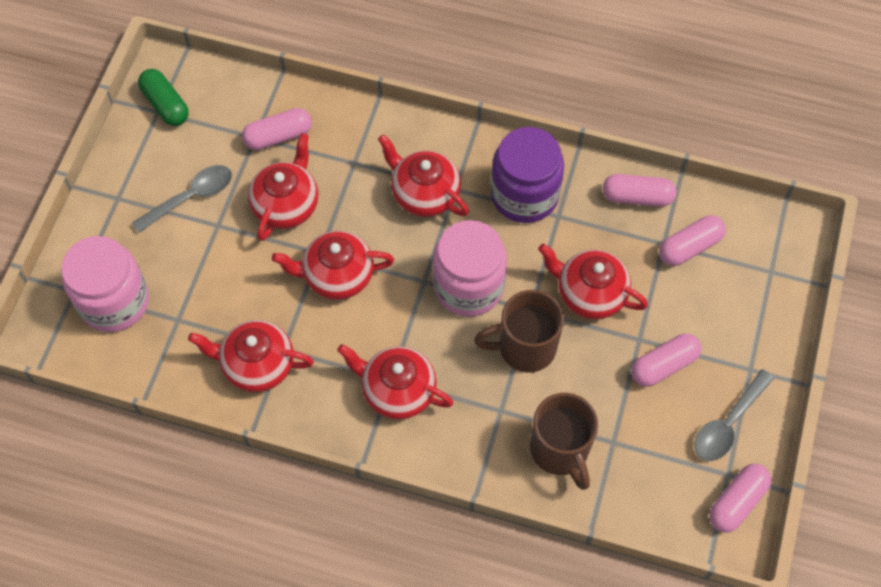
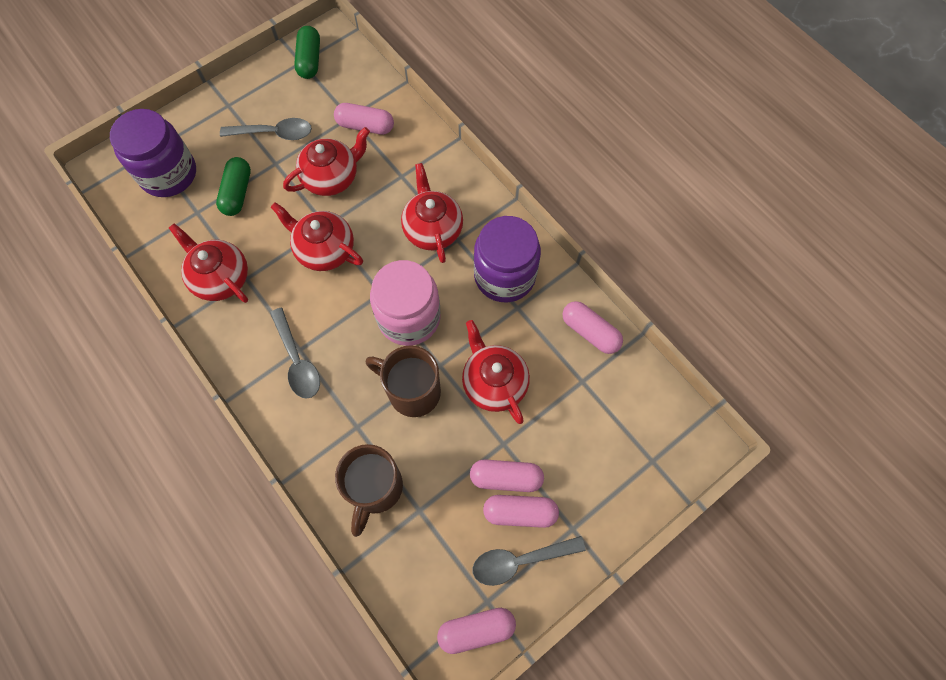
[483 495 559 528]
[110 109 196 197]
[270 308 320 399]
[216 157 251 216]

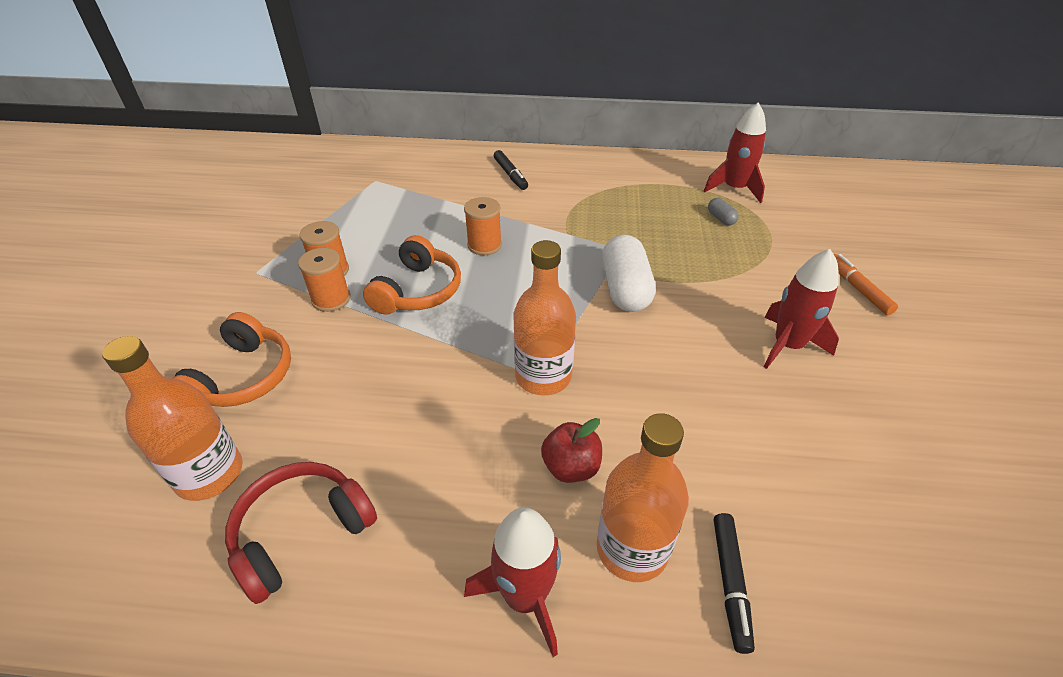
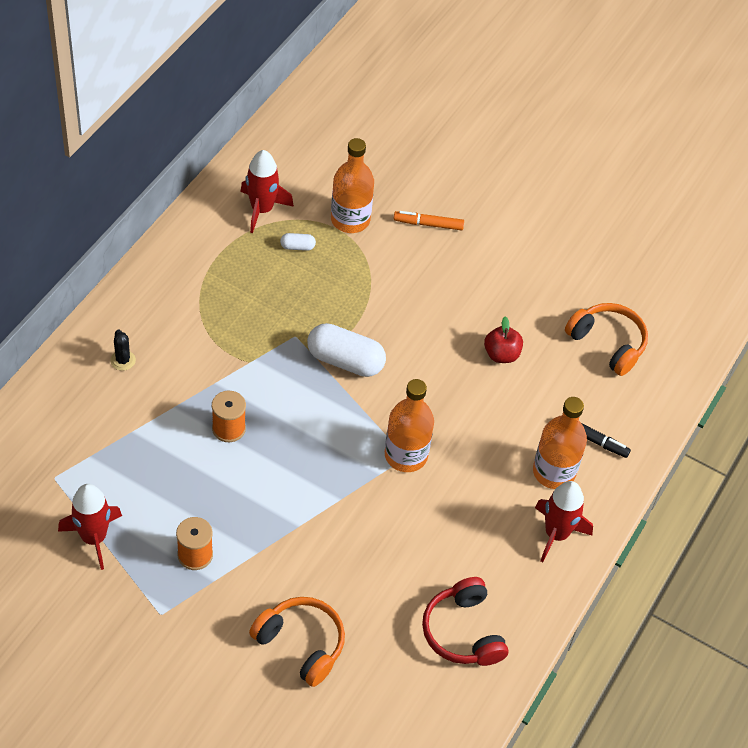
[110 329 136 371]
[280 233 316 251]
[565 303 648 376]
[298 248 351 312] (first image)
[58 484 122 570]
[331 138 374 233]
[484 316 523 363]

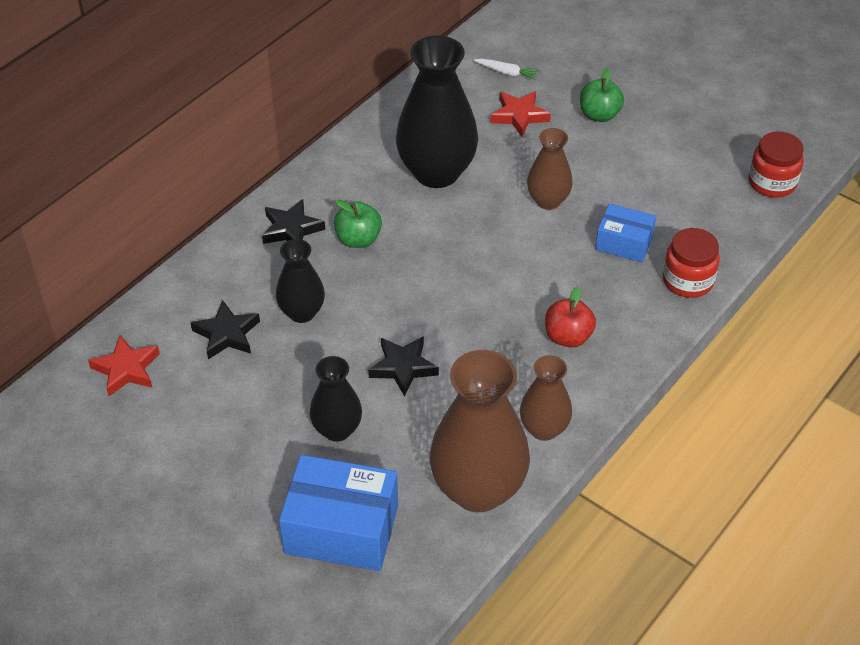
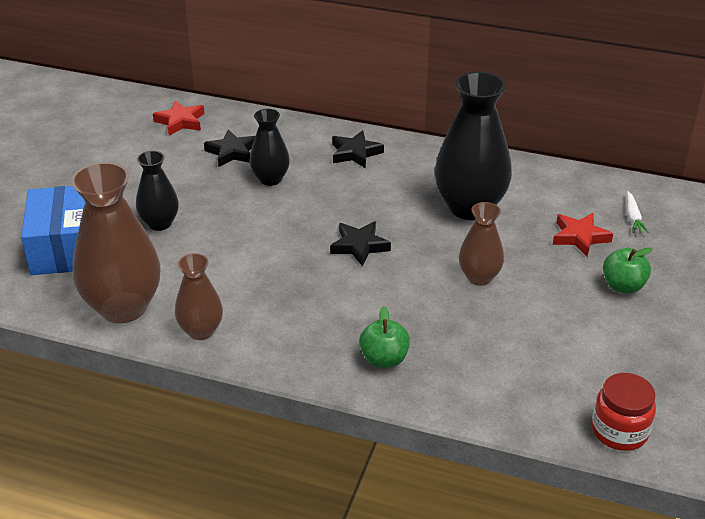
[359 306 410 368]
[595 203 656 263] (first image)
[663 228 720 298] (first image)
[545 286 596 347] (first image)
[330 221 391 266]

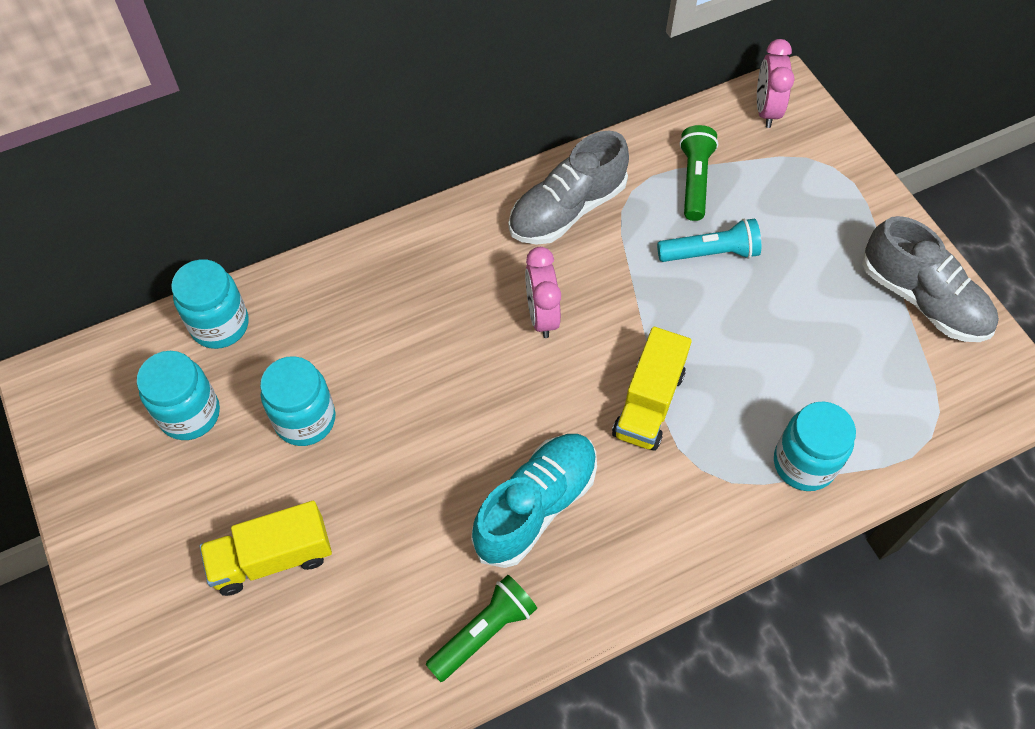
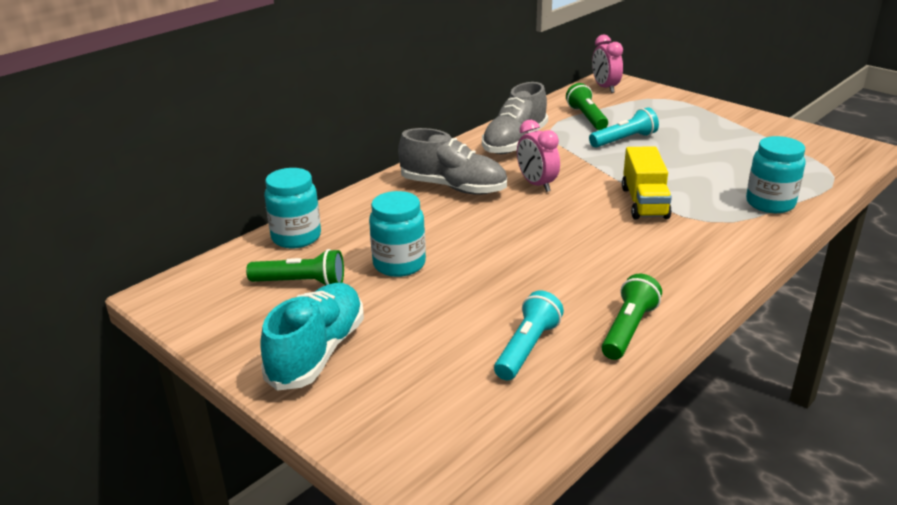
[398 128 507 195]
[246 249 344 285]
[260 283 364 391]
[200 501 332 596] (first image)
[494 291 564 380]

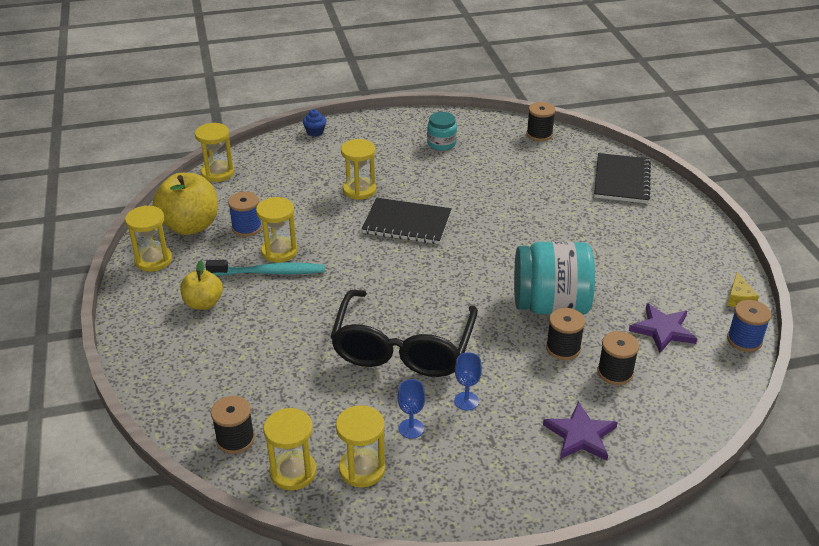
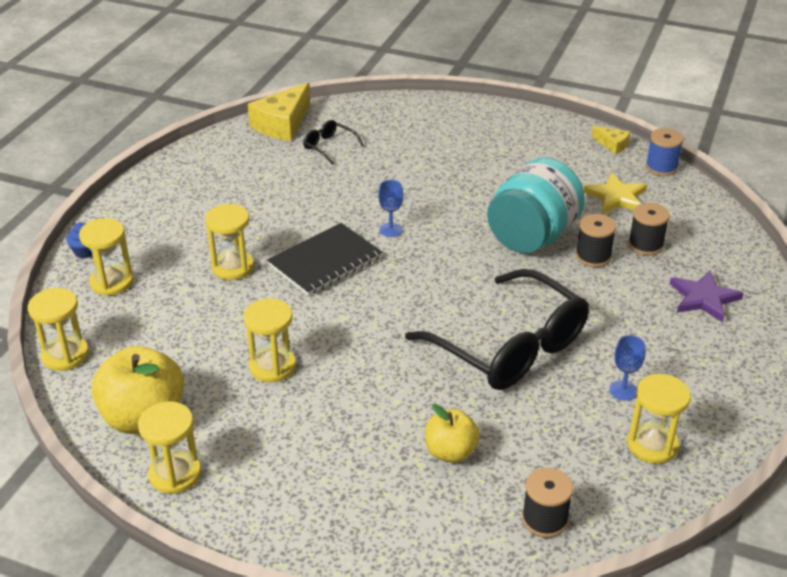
[248 82 310 141]
[427 112 457 150] (first image)
[594 153 651 203] (first image)
[228 192 262 237] (first image)
[425 404 480 463]
[205 260 325 276] (first image)
[583 173 647 214]
[378 180 403 237]
[79 218 134 296]
[303 120 364 165]

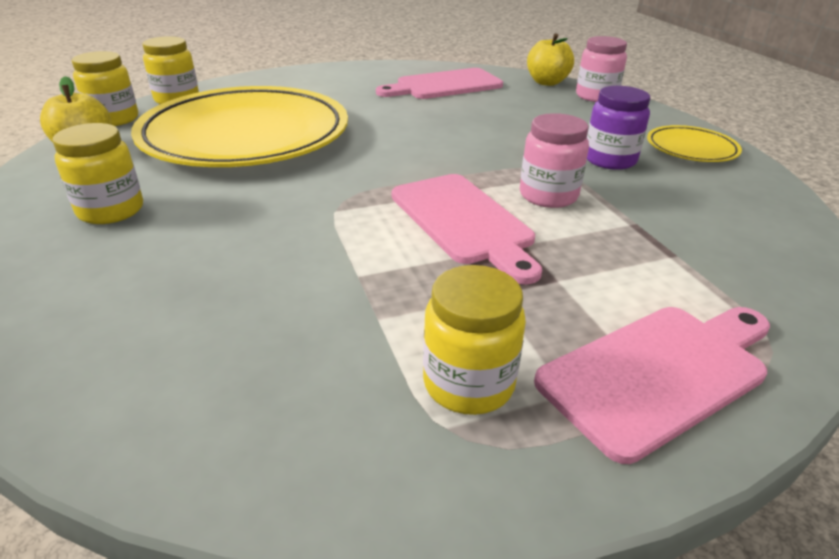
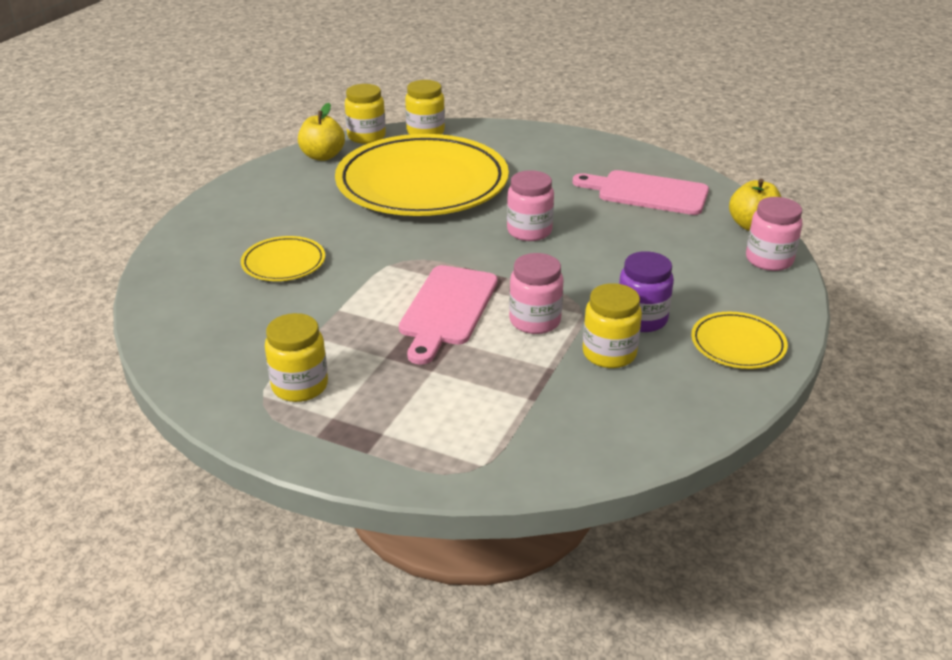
[583 283 642 368]
[534 307 770 464] (first image)
[507 170 554 241]
[241 236 325 281]

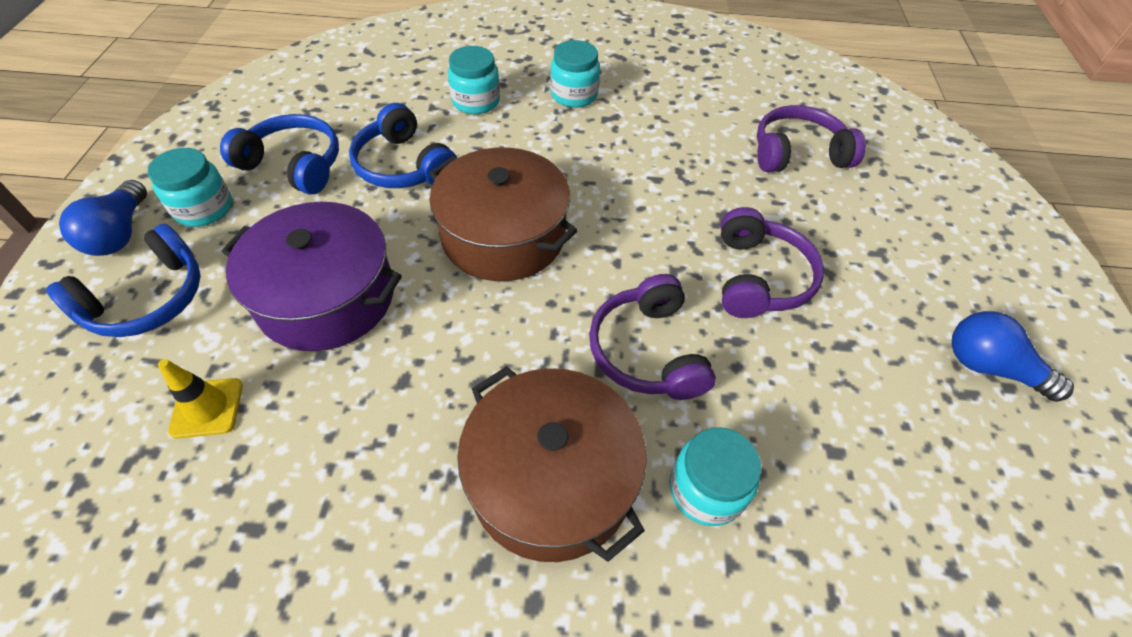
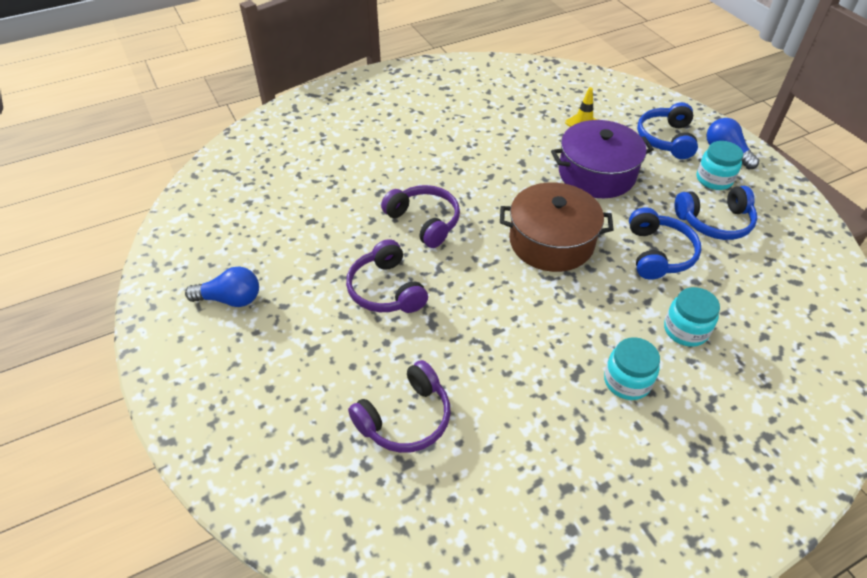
[629 207 701 280]
[457 366 647 562] (first image)
[670 427 761 526] (first image)

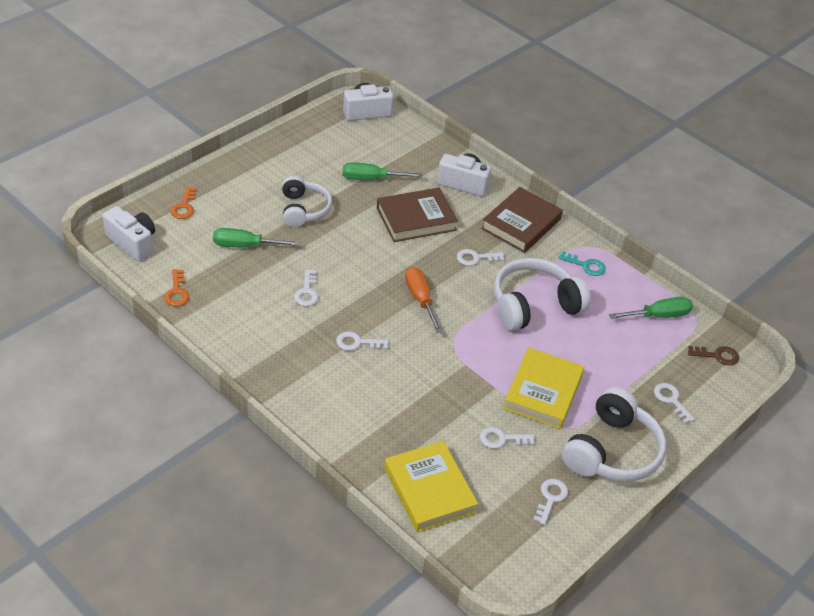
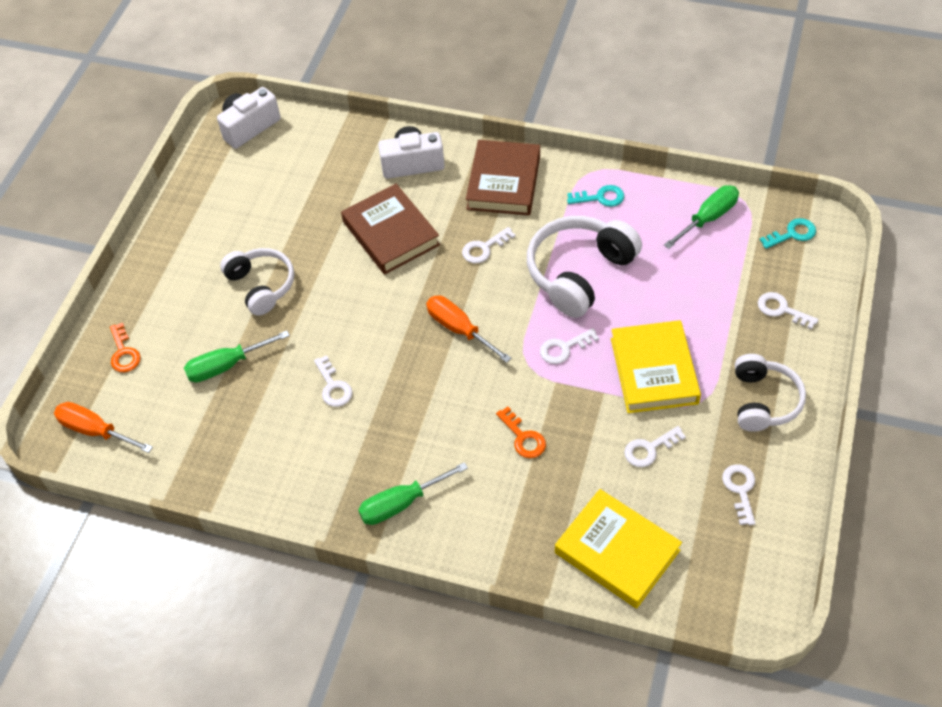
[358 462 468 525]
[341 184 440 274]
[54 402 153 453]
[496 407 546 458]
[540 328 599 364]
[760 218 816 249]
[735 354 806 432]

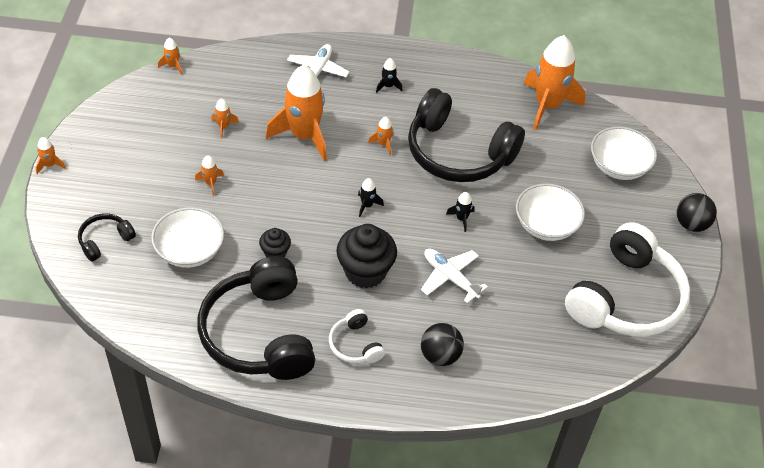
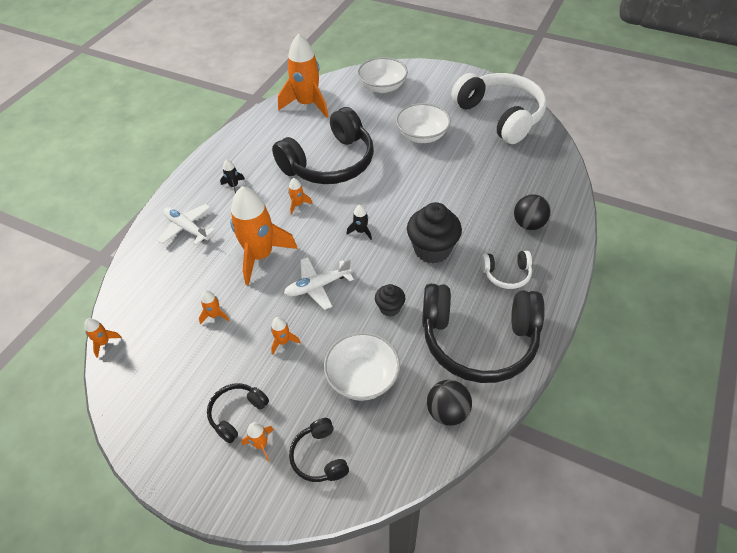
[242 422 274 462]
[446 192 475 232] (first image)
[427 380 472 426]
[284 257 354 310]
[207 383 269 443]

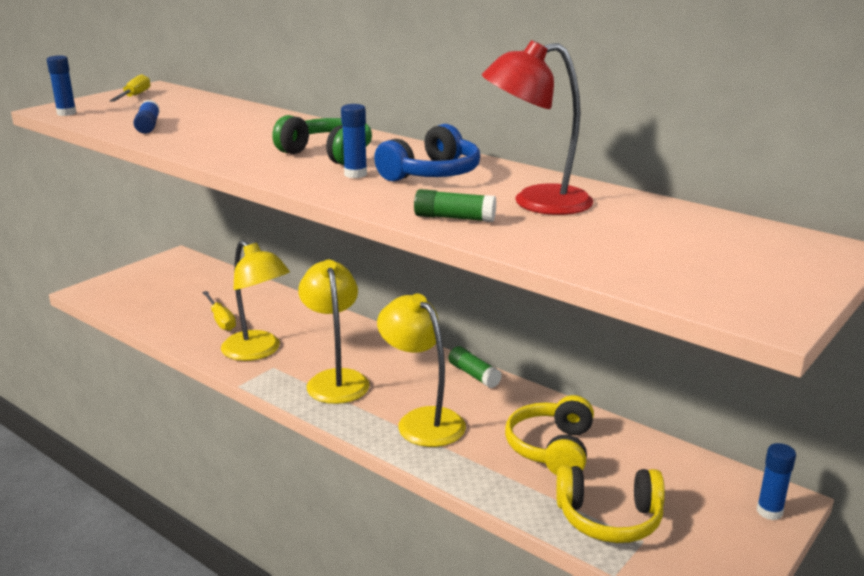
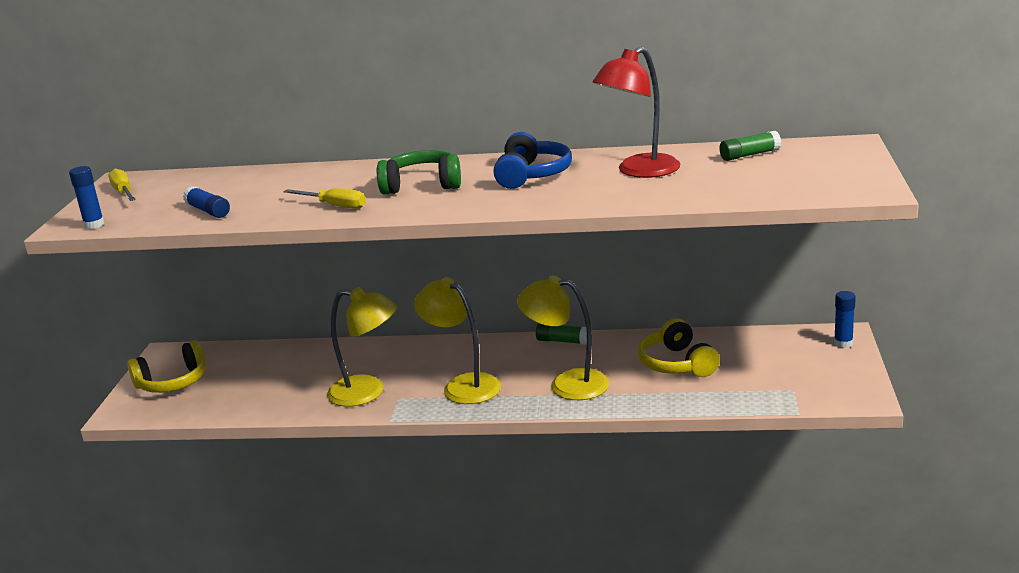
[341 104 367 178] (first image)
[719 131 781 161]
[283 188 366 209]
[127 340 206 393]

